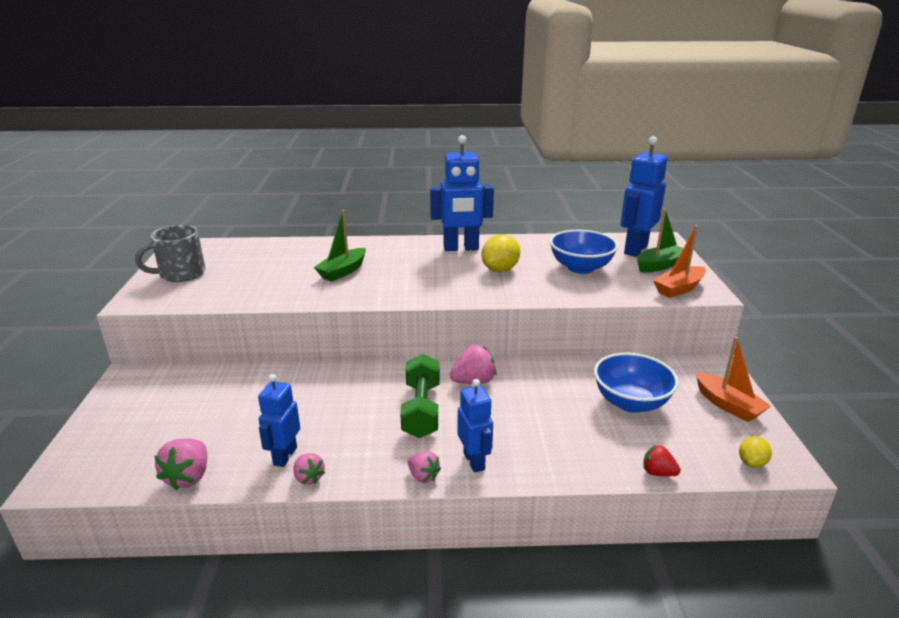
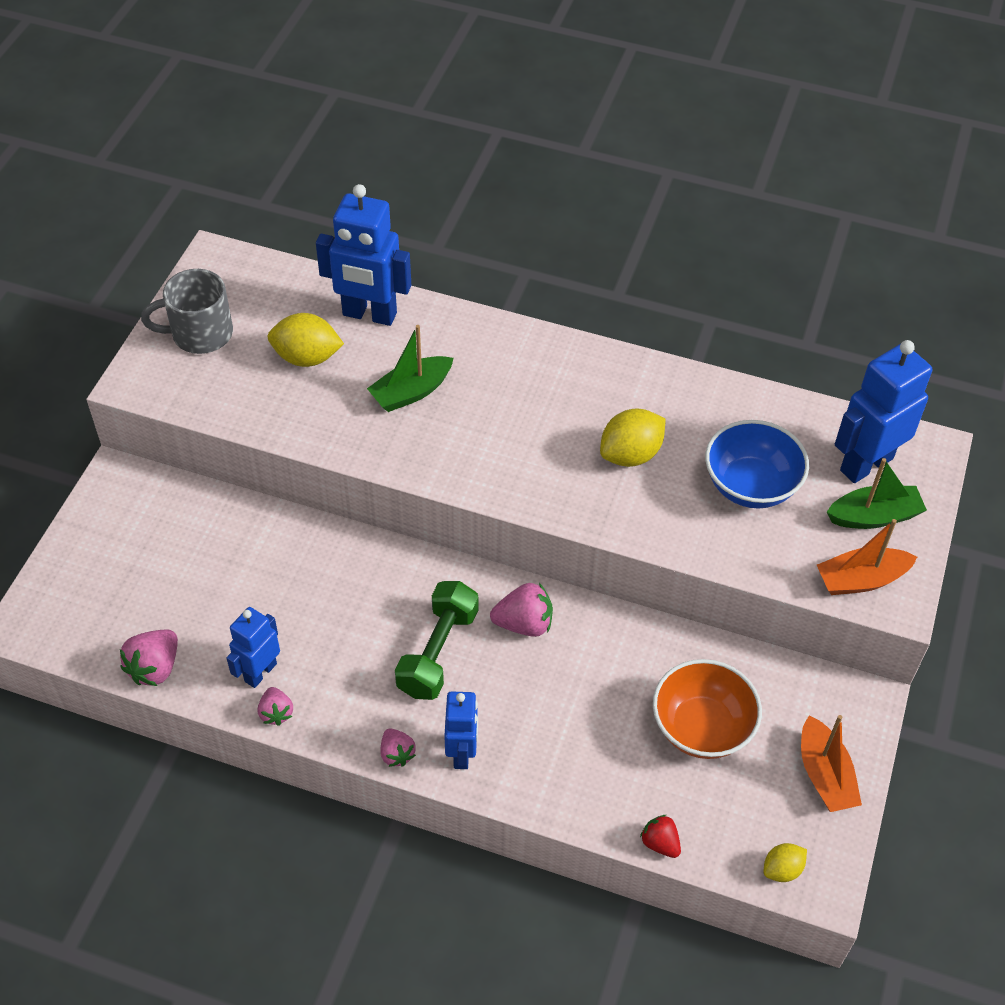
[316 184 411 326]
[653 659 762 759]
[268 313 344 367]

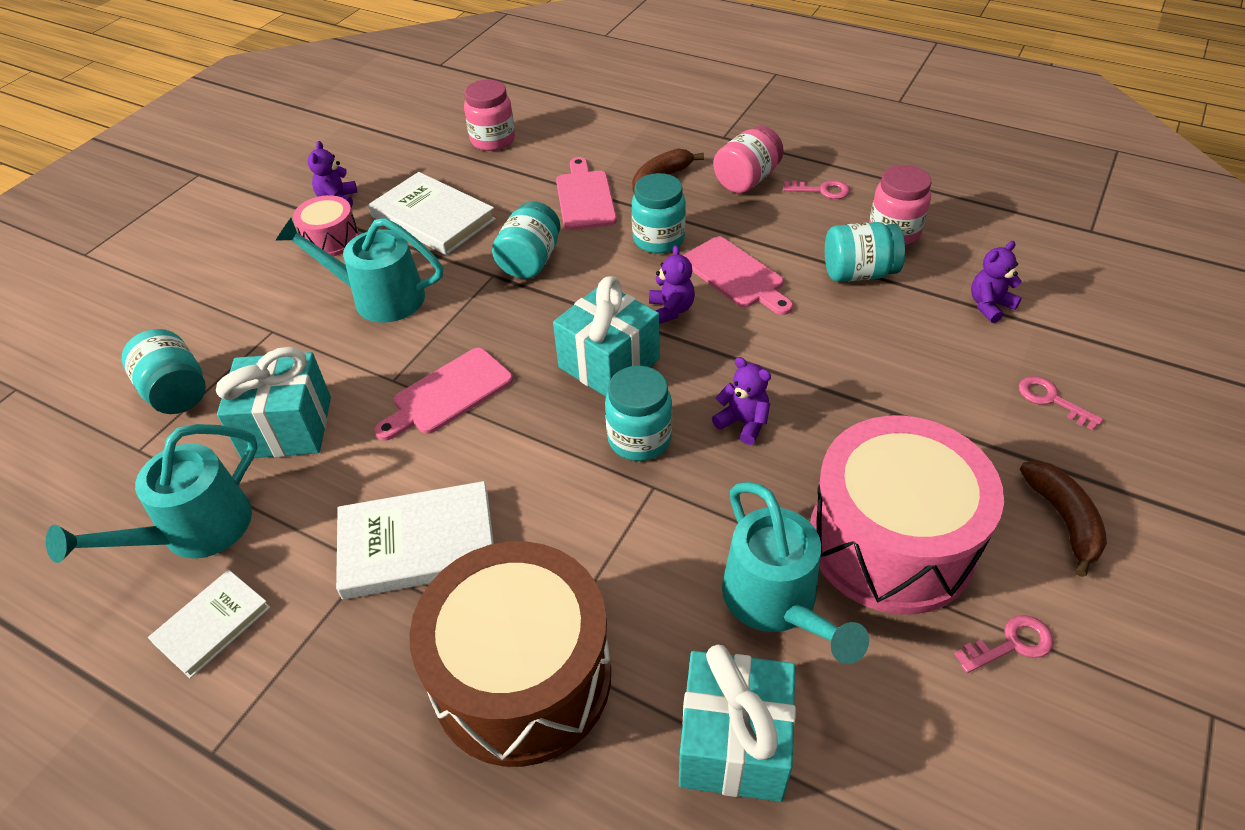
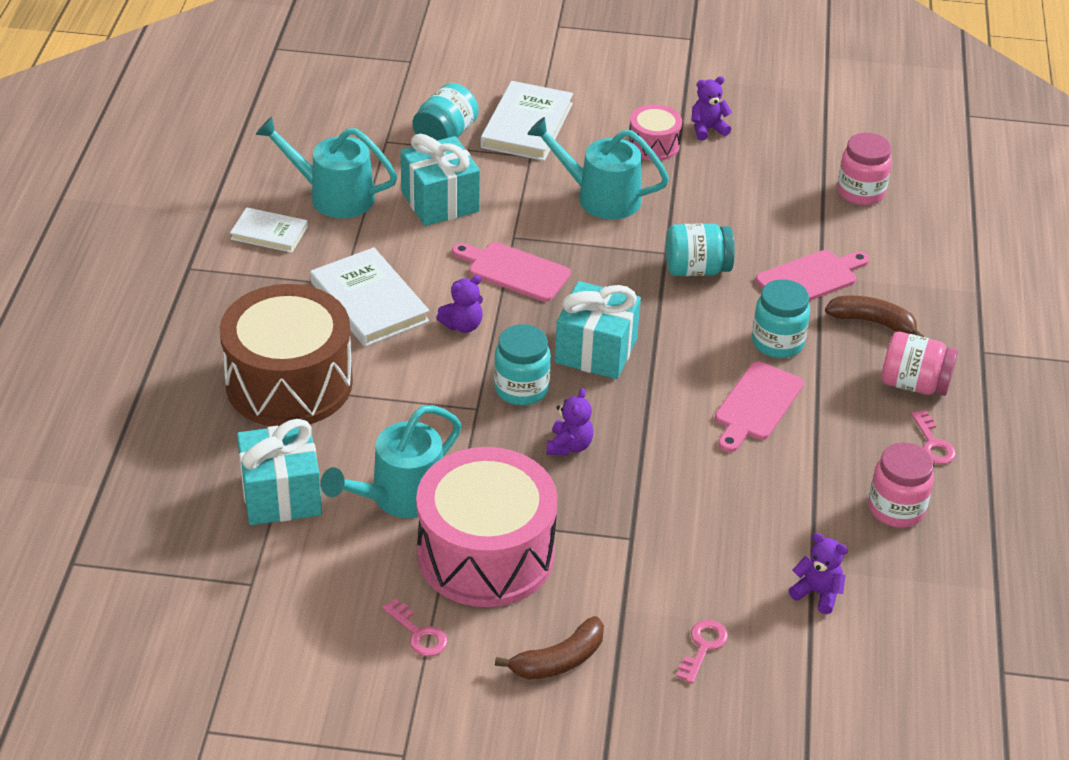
[481 81 573 161]
[527 117 669 220]
[825 222 905 282] (first image)
[436 275 483 333]

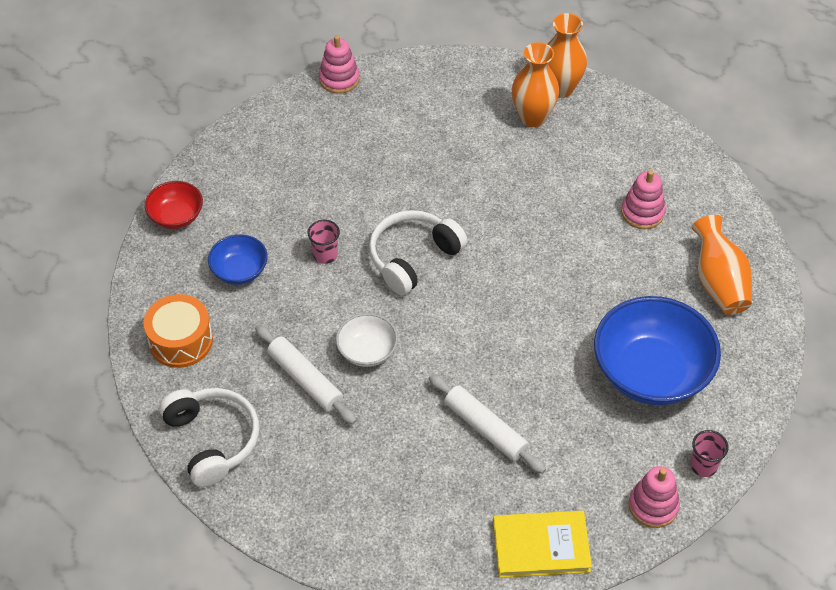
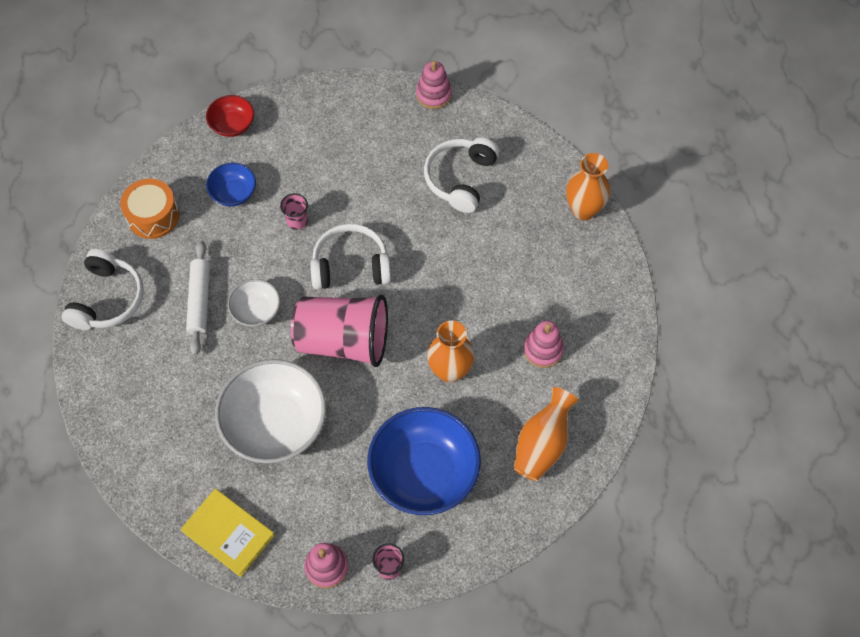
[427 320 474 383]
[215 359 326 464]
[424 138 499 213]
[291 294 388 367]

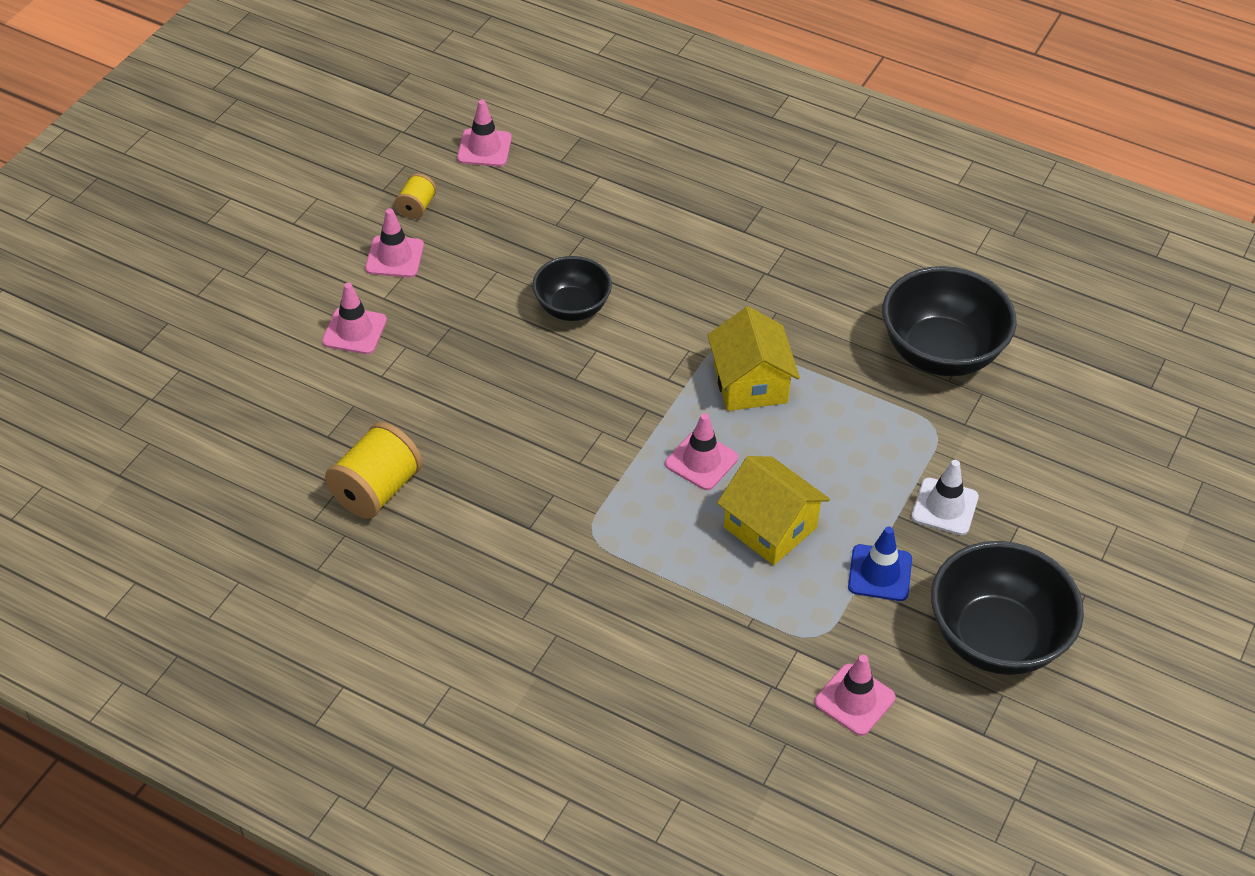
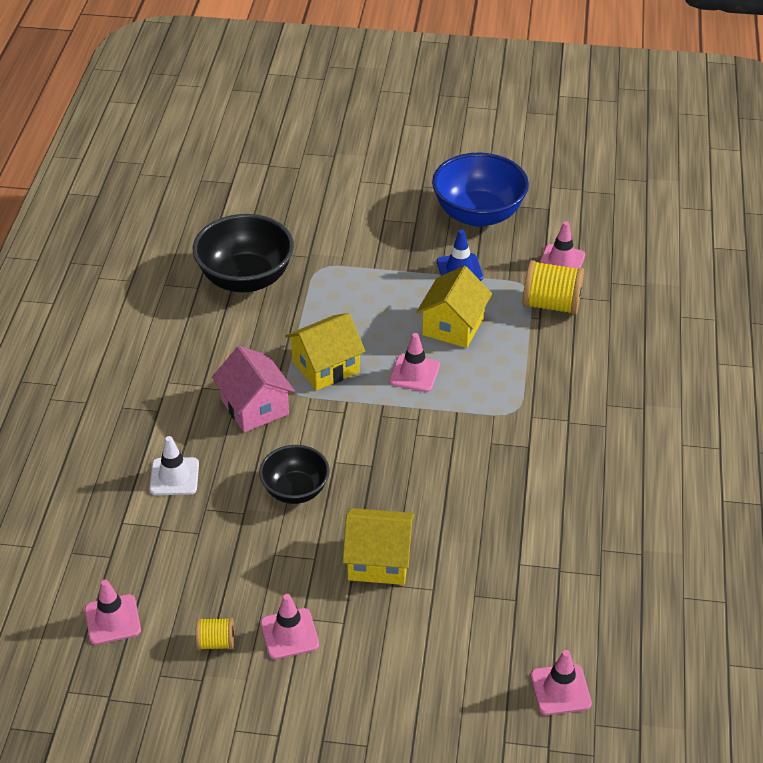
[531 650 592 715]
[523 260 584 315]
[149 436 199 495]
[432 153 529 227]
[212 346 295 432]
[343 508 414 585]

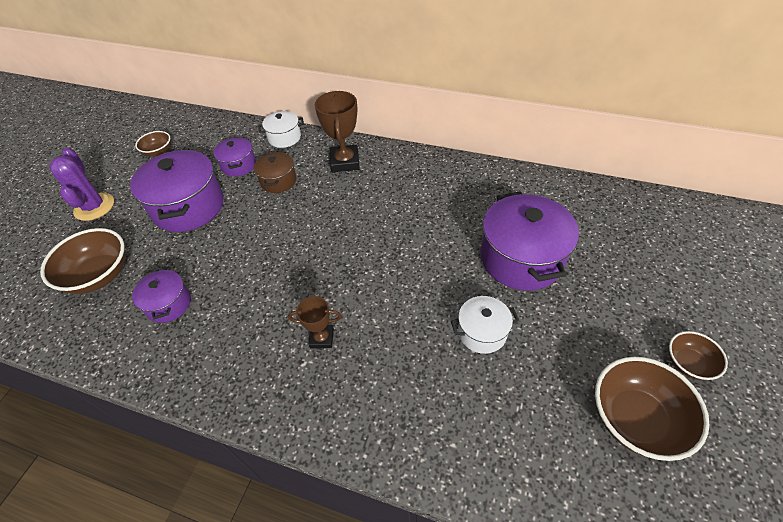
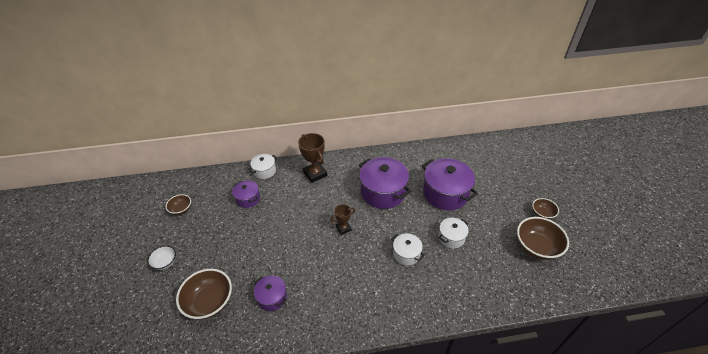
[147 245 176 270]
[359 157 411 209]
[254 152 296 193] (first image)
[331 204 355 235]
[391 233 425 266]

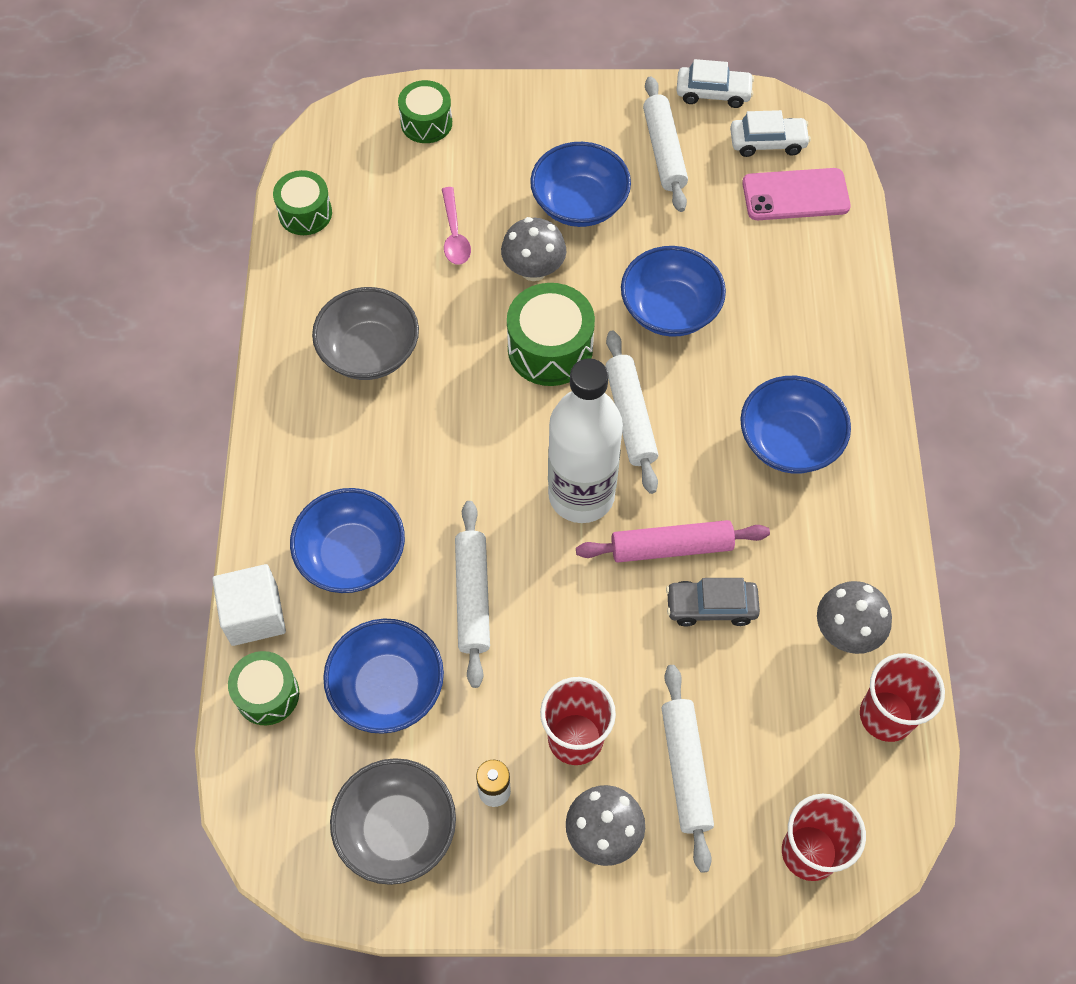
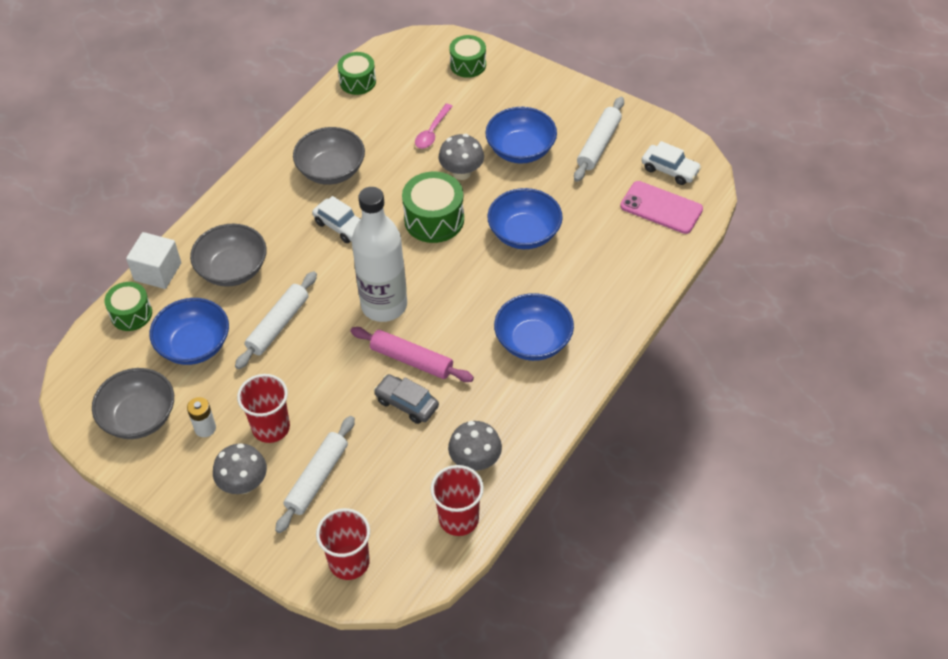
[312 196 361 243]
[605 330 658 494] (first image)
[190 224 267 287]

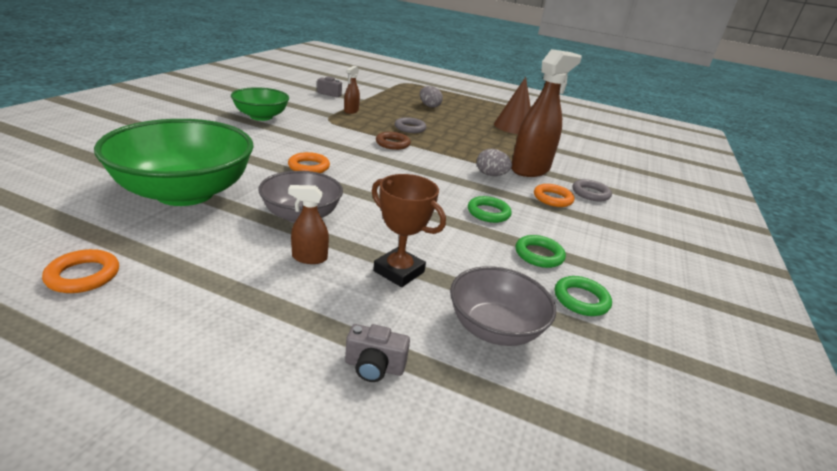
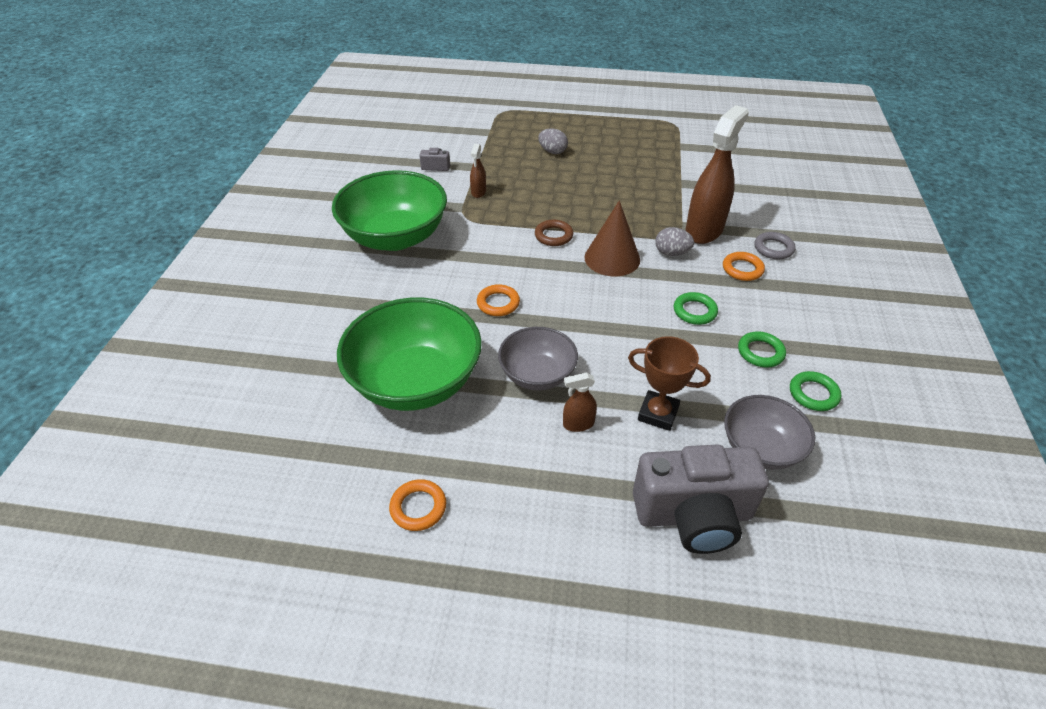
[584 200 640 276]
[332 170 447 251]
[395 117 426 133] (first image)
[633 444 769 554]

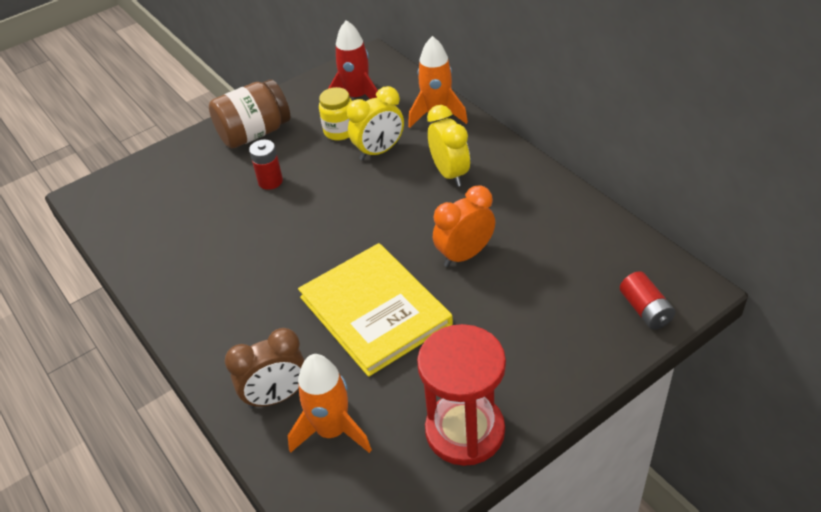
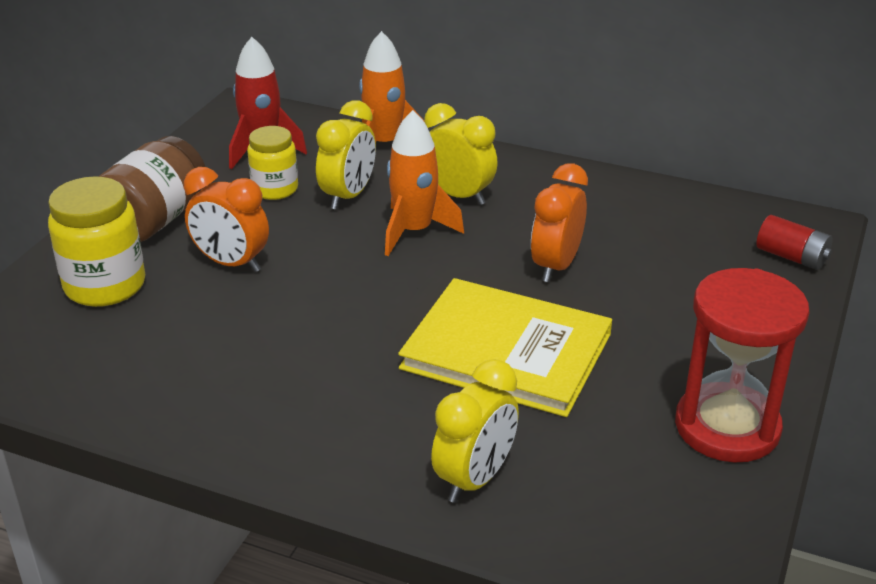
[184 167 269 272]
[431 359 519 503]
[385 110 464 256]
[48 176 145 307]

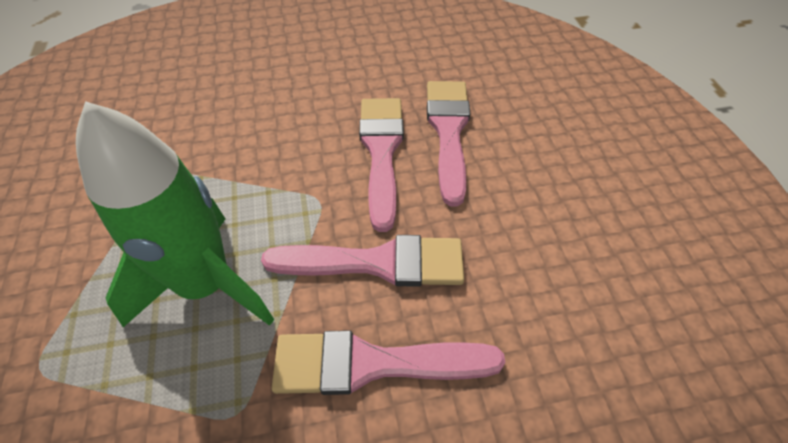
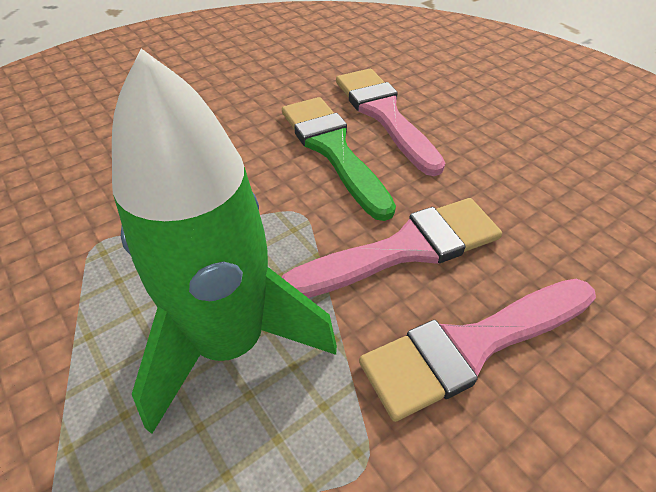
[282 97 396 221]

